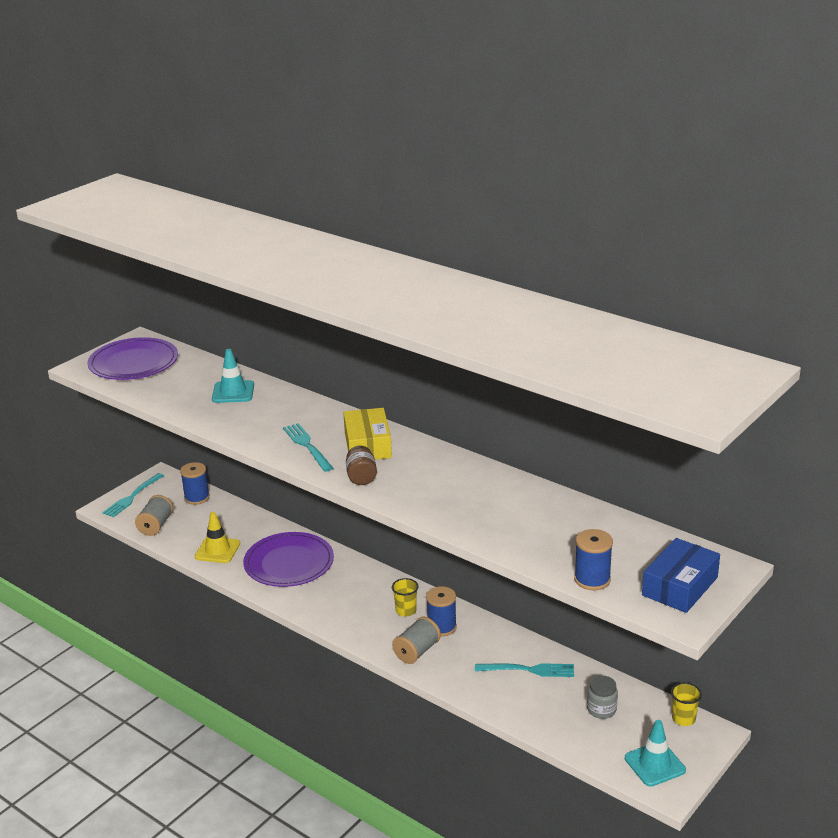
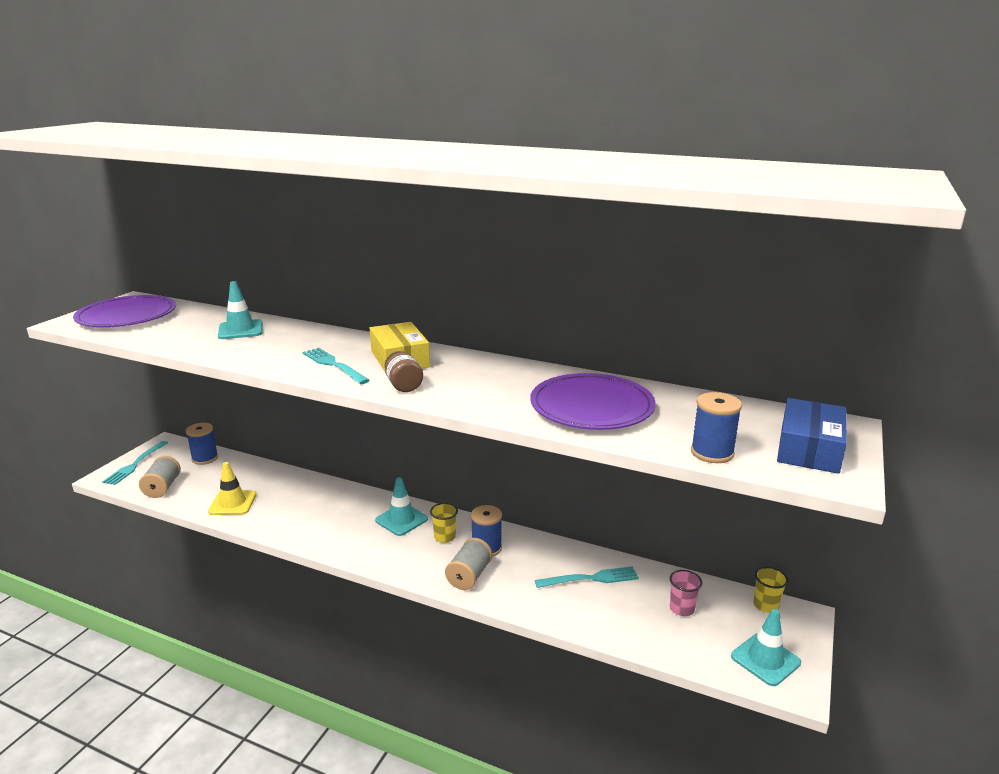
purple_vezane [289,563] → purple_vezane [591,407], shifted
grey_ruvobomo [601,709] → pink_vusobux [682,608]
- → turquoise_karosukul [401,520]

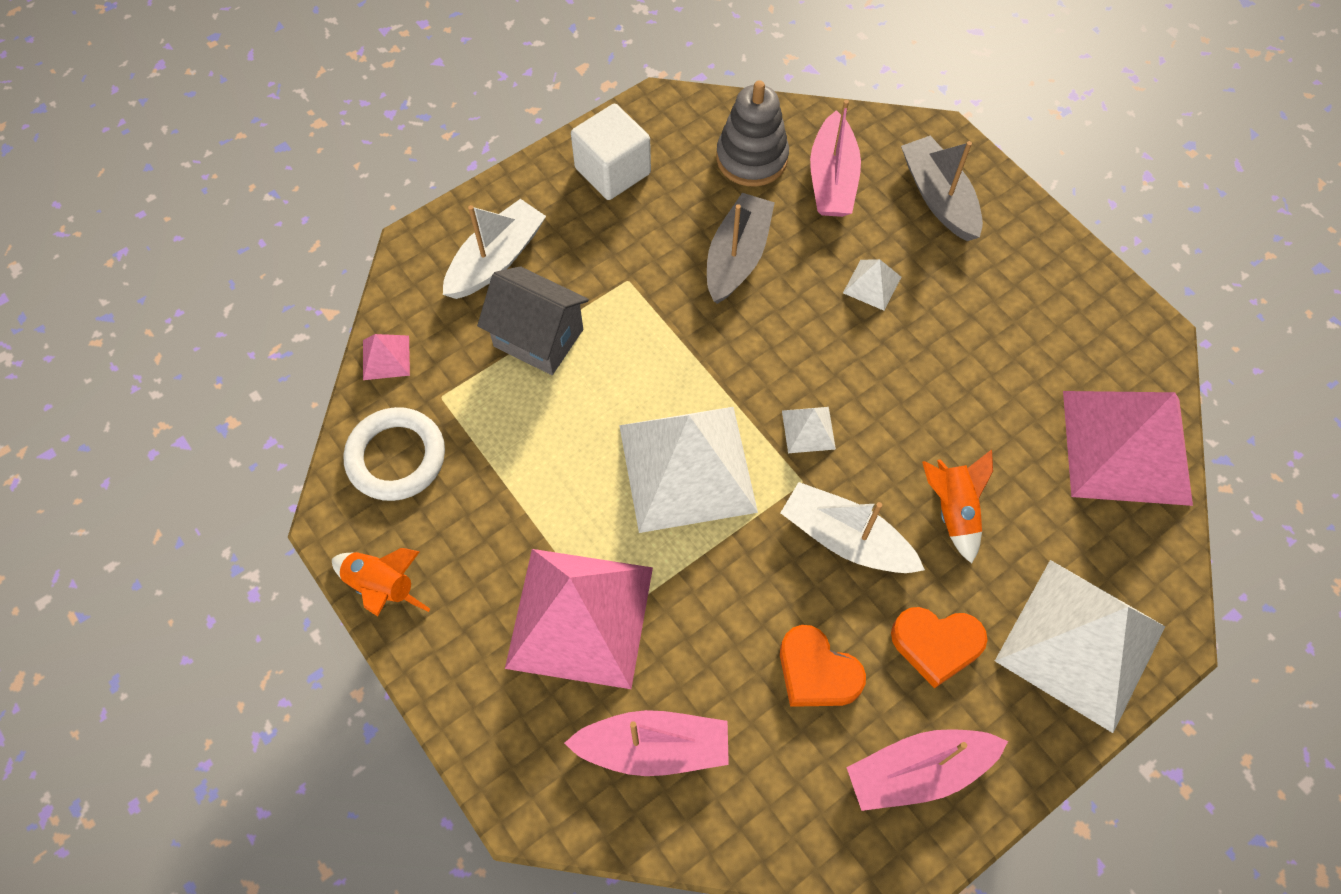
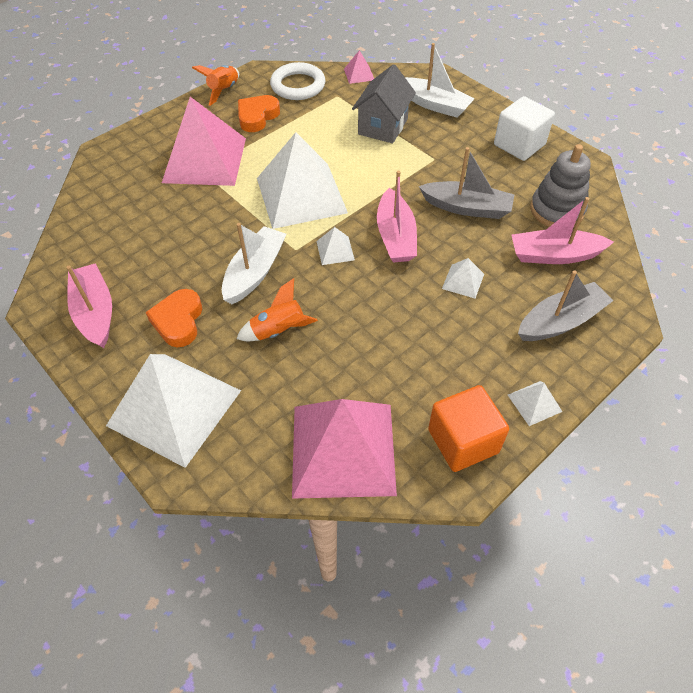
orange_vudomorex [816,672] → orange_vudomorex [257,117], shifted
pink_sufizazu [654,747] → pink_sufizazu [395,236], shifted
- → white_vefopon [534,403]
- → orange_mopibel [463,441]

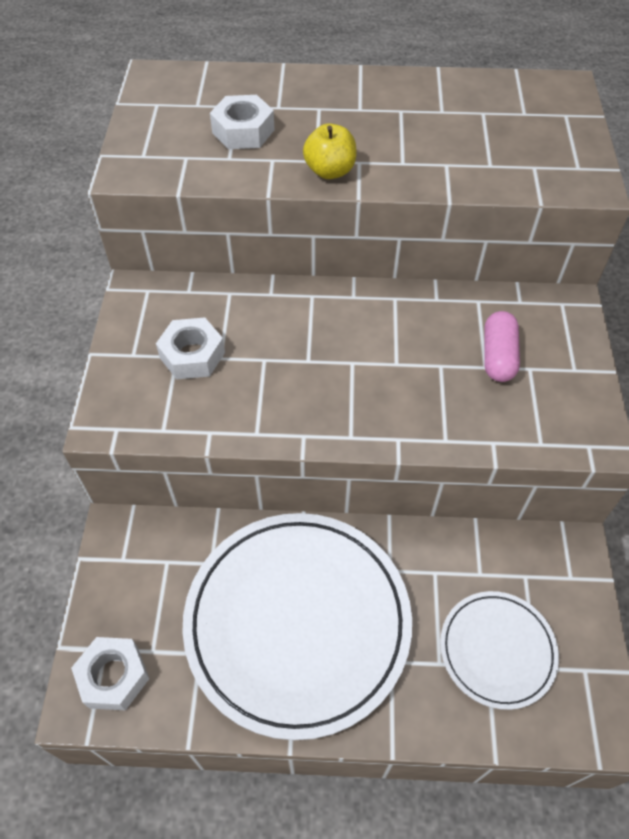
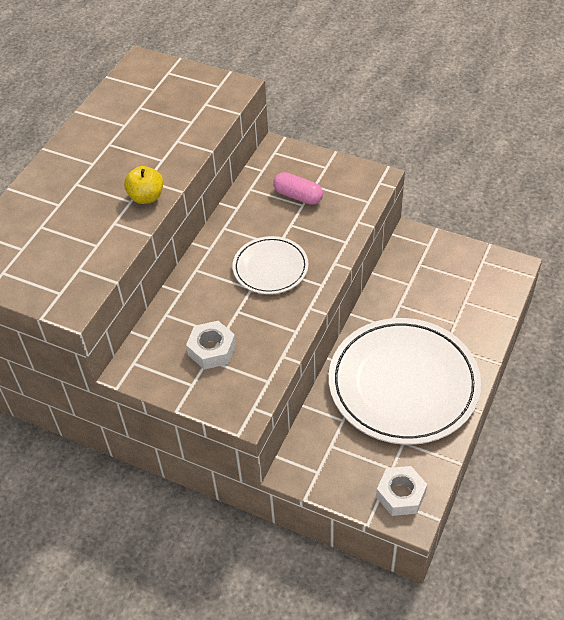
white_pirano [243,131] → -
white_vezane [497,650] → white_vezane [270,268], shifted

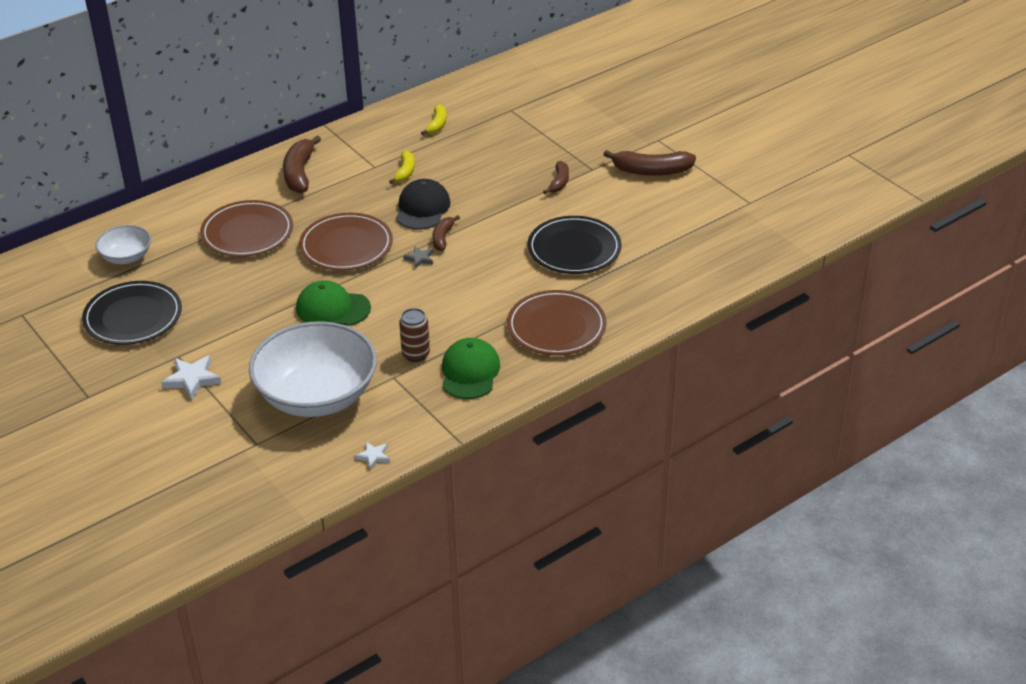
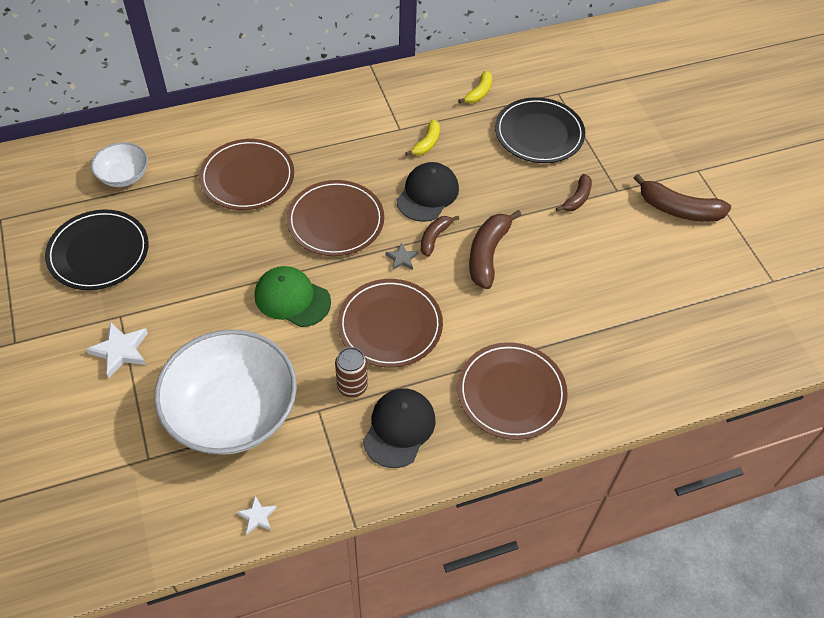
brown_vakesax [299,173] → brown_vakesax [488,254], shifted
black_vezane [574,249] → black_vezane [539,133], shifted
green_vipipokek [470,372] → black_vipipokek [399,428]
- → brown_vezane [390,325]

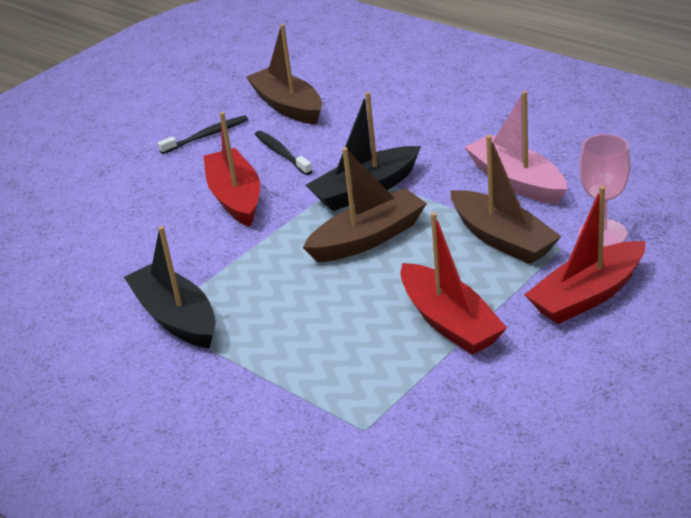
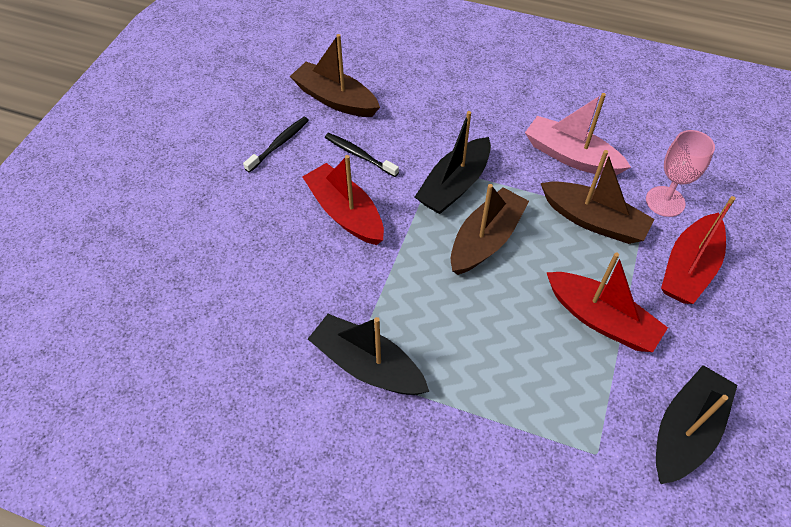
- → black_sufizazu [685,431]

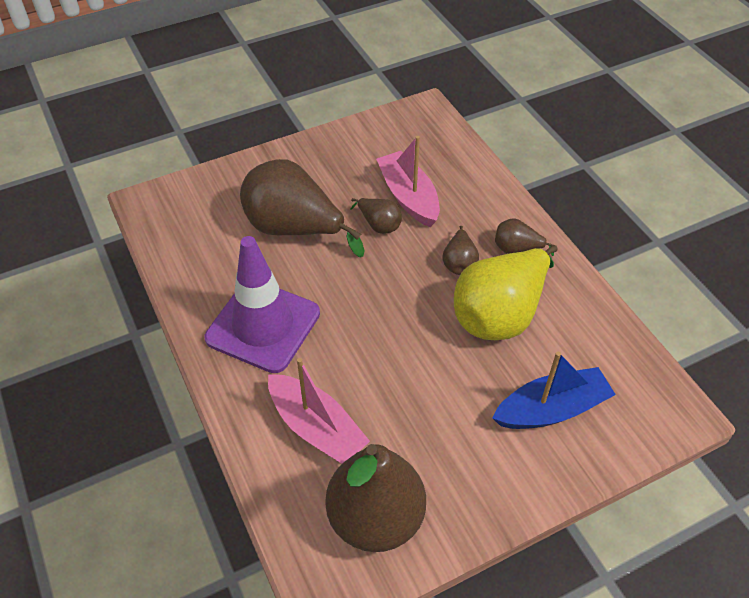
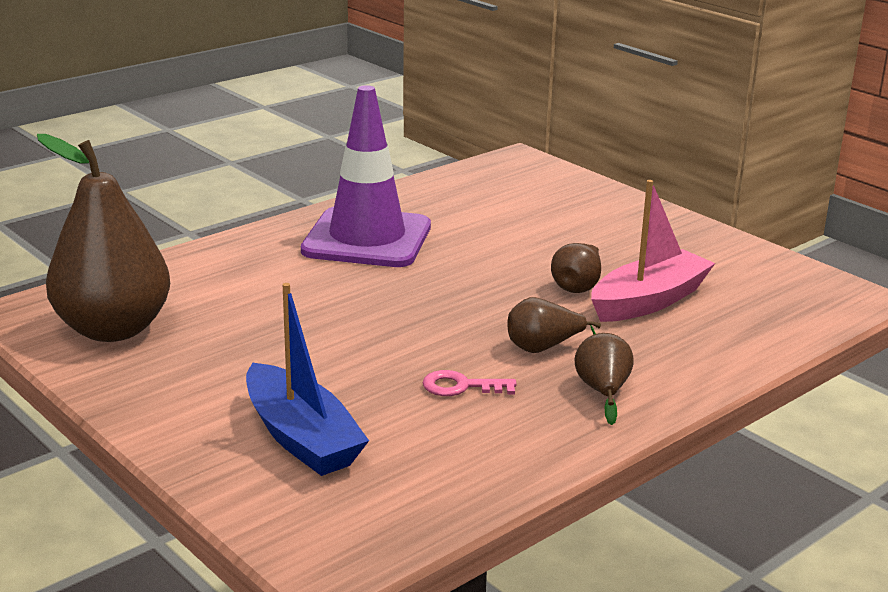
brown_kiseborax [294,229] → -
yellow_kiseborax [500,314] → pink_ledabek [461,386]
pink_sufizazu [316,428] → -

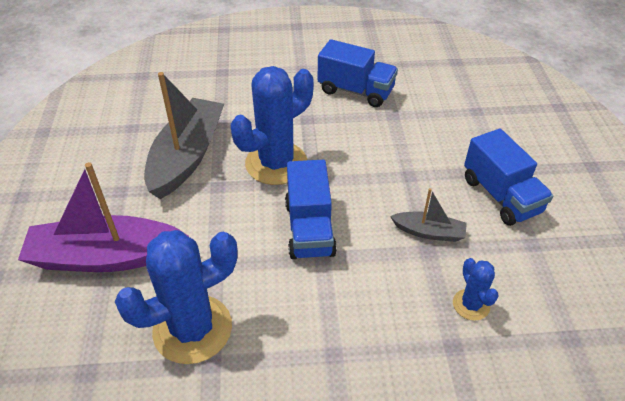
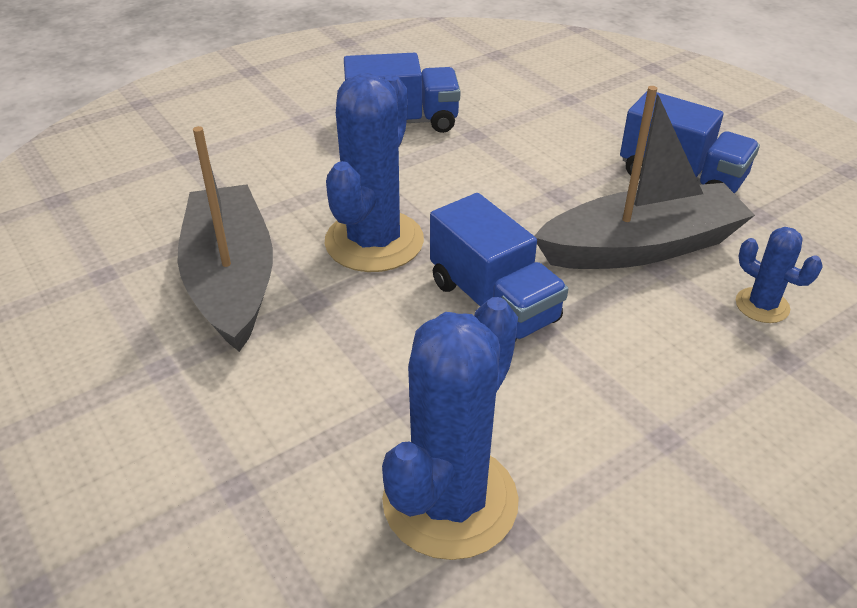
purple_sufizazu [106,257] → -
grey_sufizazu [429,232] → grey_sufizazu [641,247], x2.03

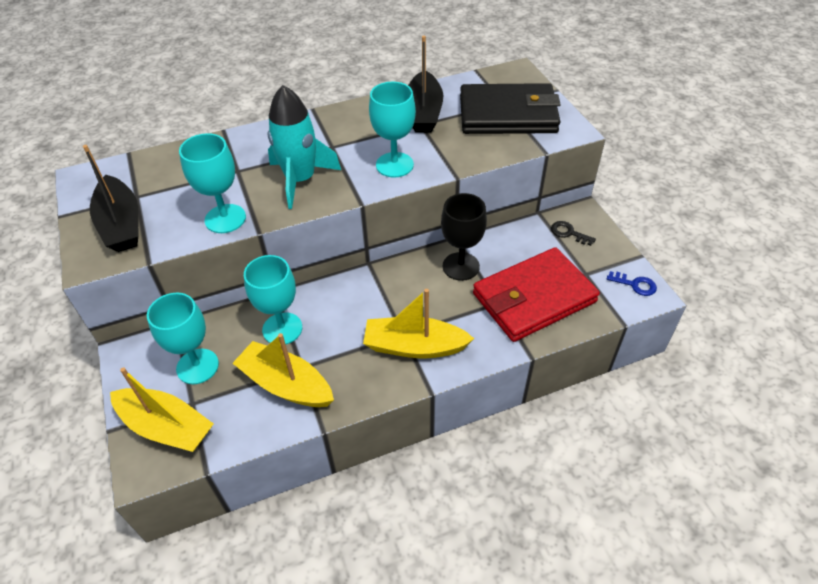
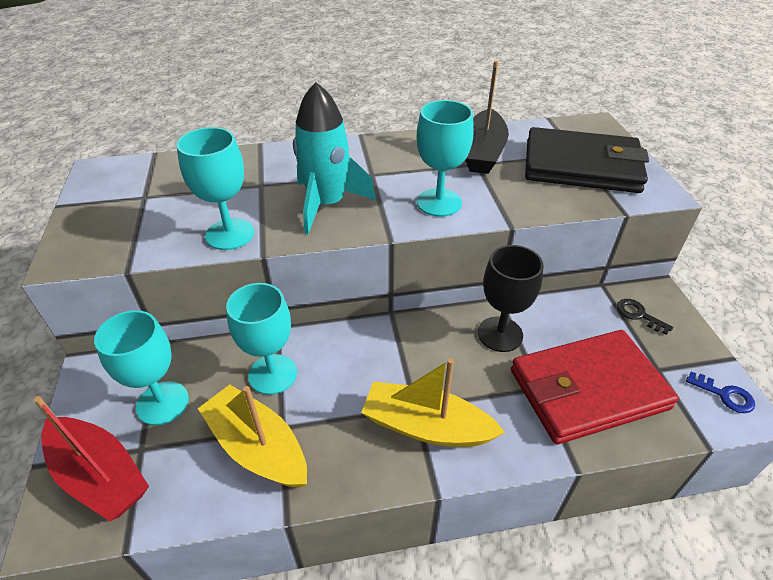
black_sufizazu [121,224] → -
yellow_sufizazu [166,427] → red_sufizazu [100,475]

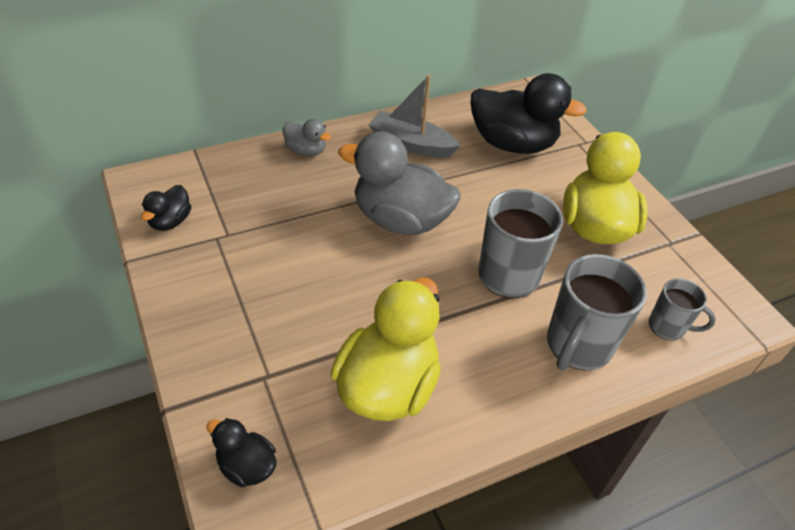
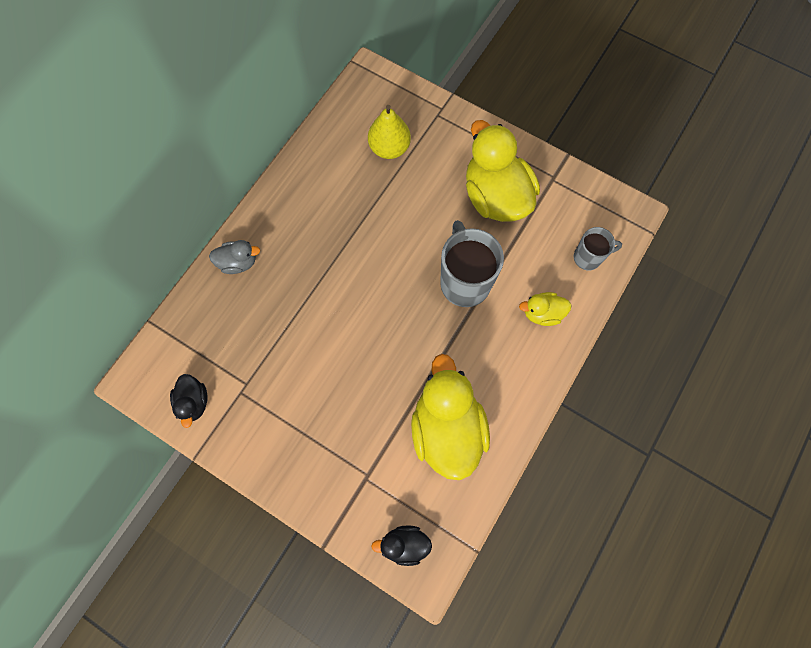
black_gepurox [512,144] → yellow_kiseborax [389,148]
grey_sufizazu [411,144] → -
grey_gepurox [400,220] → -
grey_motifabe [577,346] → yellow_gepurox [542,313]

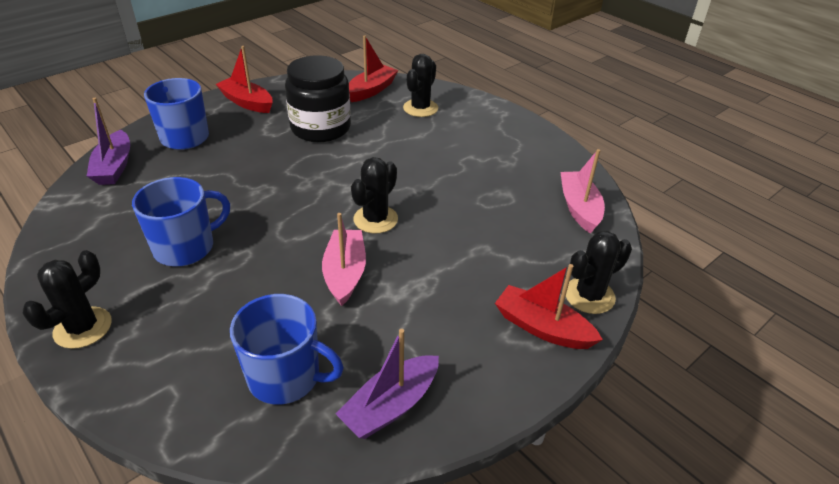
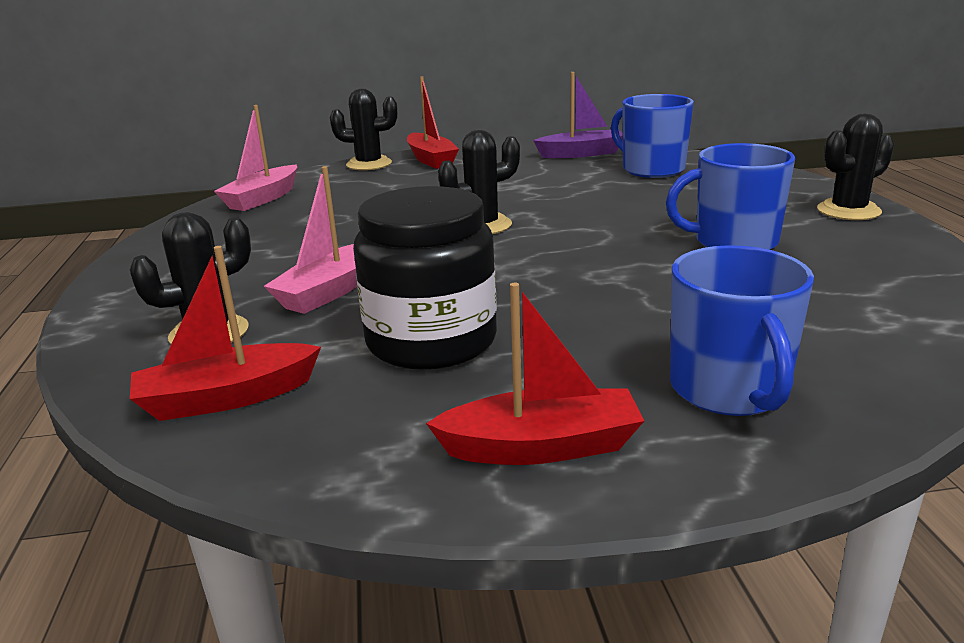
red_sufizazu [247,102] → red_sufizazu [541,447], 75 degrees counterclockwise
purple_sufizazu [114,167] → -
pink_sufizazu [345,273] → pink_sufizazu [329,291], shifted

